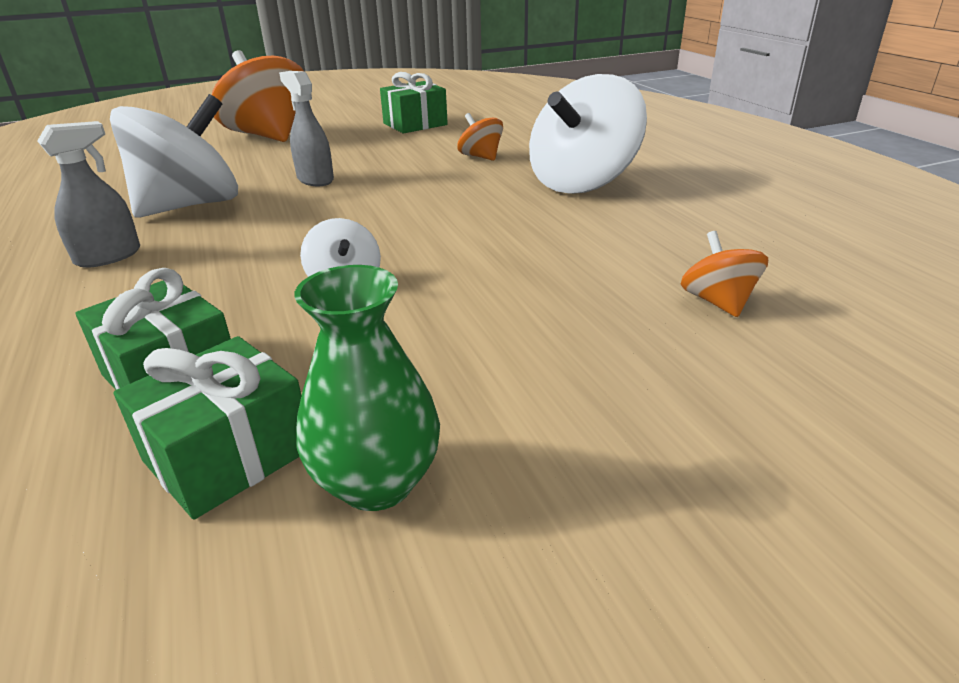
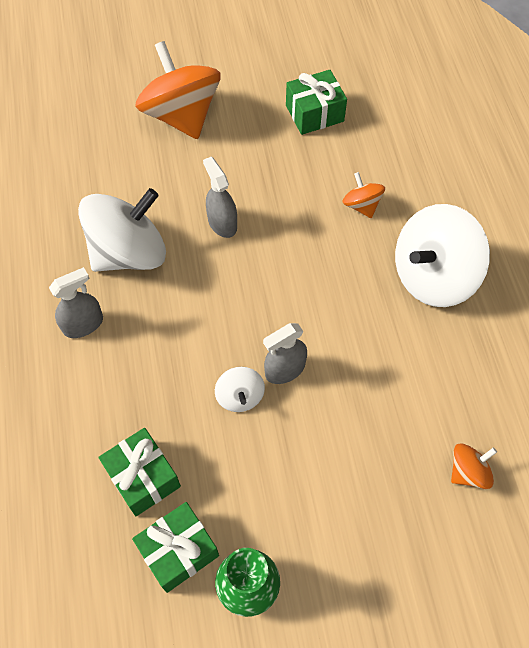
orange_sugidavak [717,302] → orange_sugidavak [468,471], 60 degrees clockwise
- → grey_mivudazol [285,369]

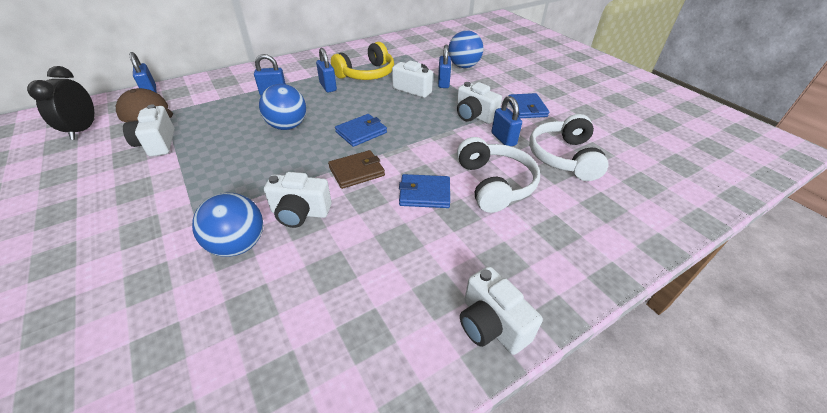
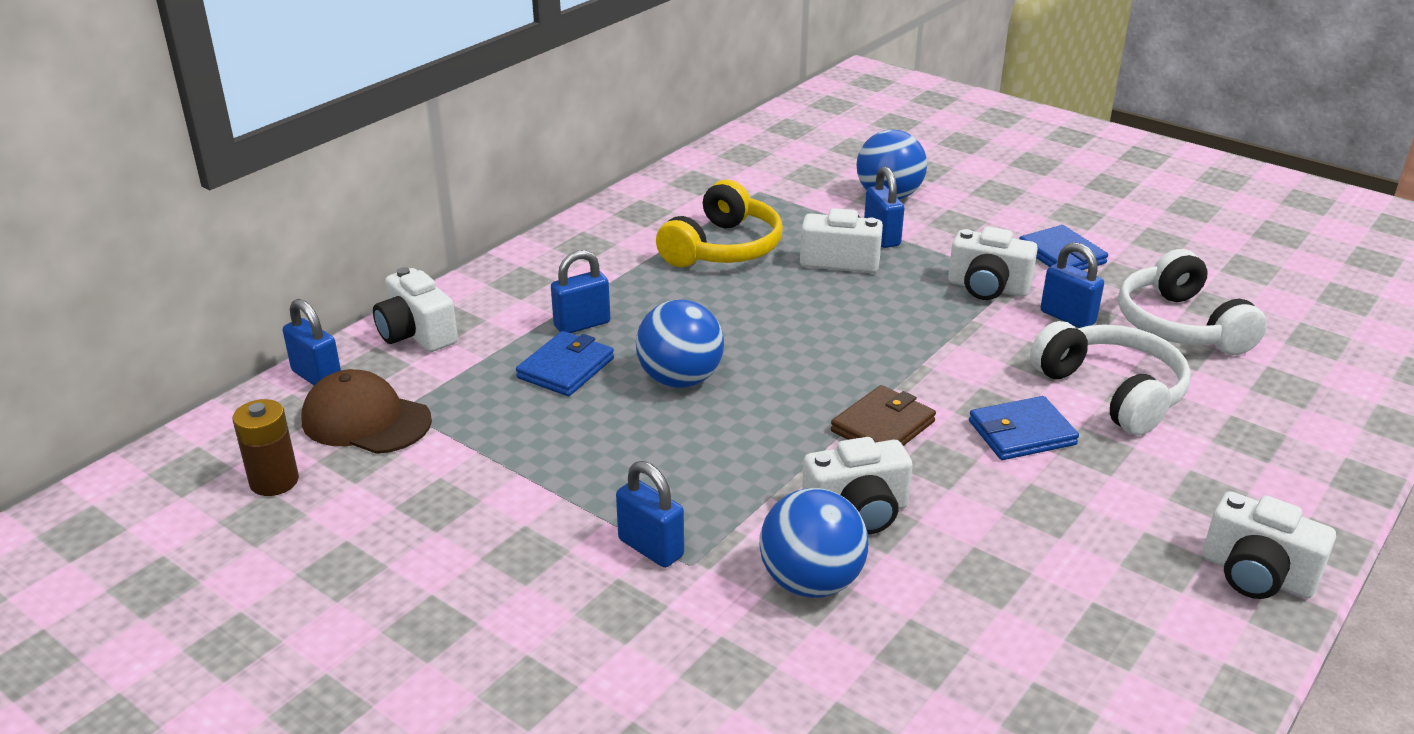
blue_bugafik [328,87] → blue_bugafik [651,548], shifted
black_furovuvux [83,130] → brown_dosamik [274,481]
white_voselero [157,143] → white_voselero [416,334], shifted
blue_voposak [361,132] → blue_voposak [566,368], shifted

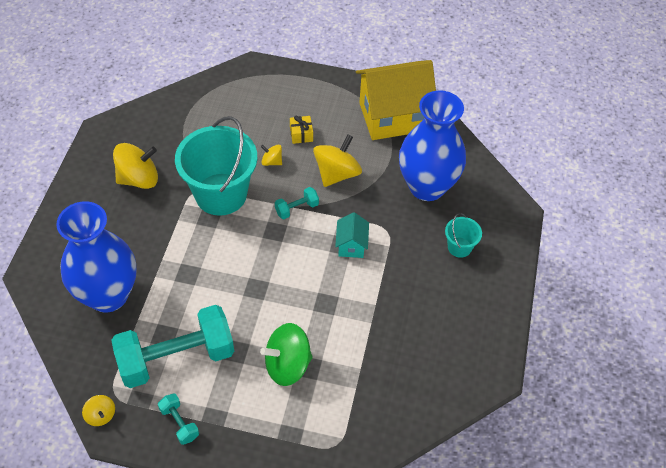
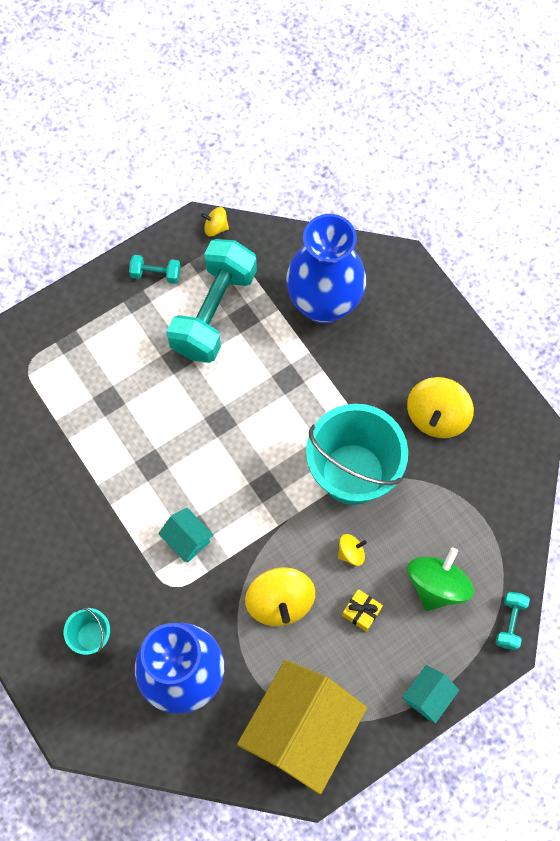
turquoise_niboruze [296,208] → turquoise_niboruze [510,623], shifted
green_sugidavak [287,365] → green_sugidavak [436,585], shifted
- → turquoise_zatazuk [427,696]

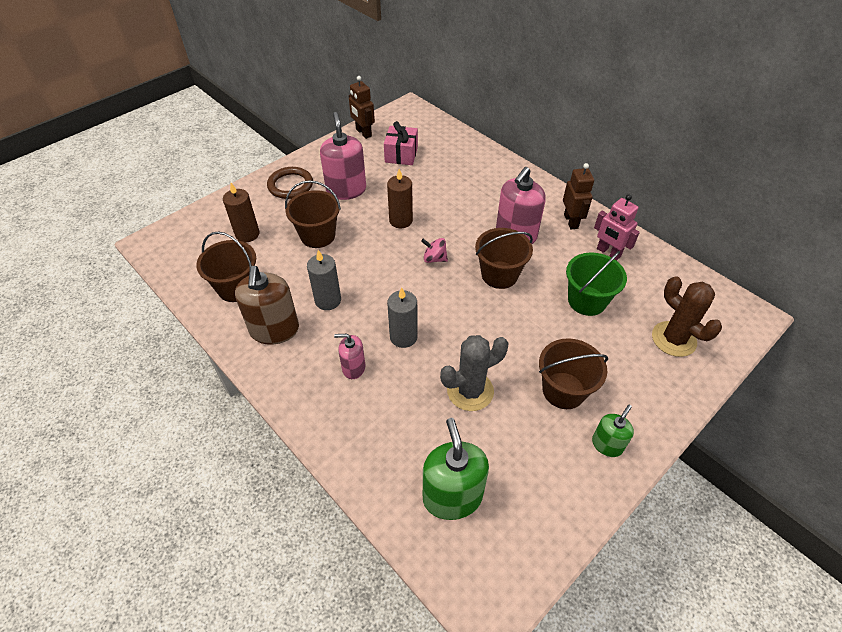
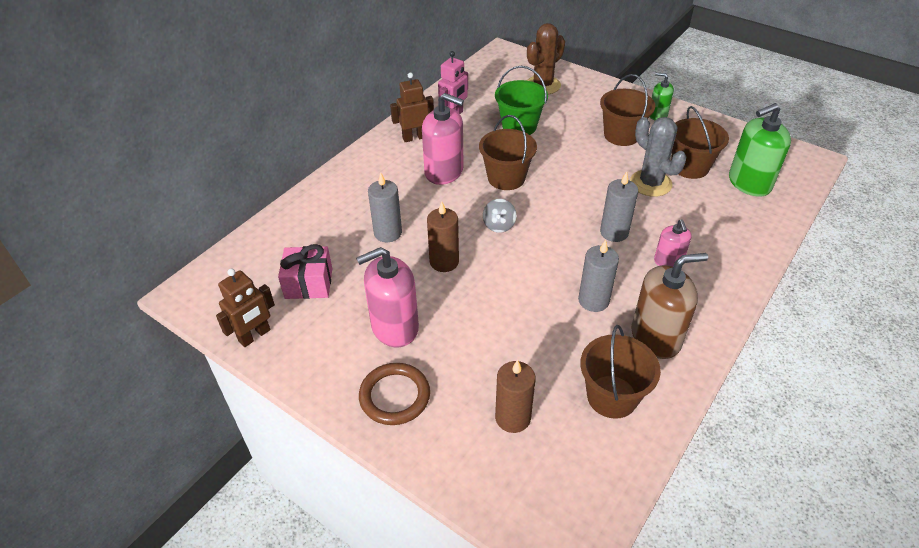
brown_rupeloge [318,235] → brown_rupeloge [690,167], shifted
pink_sugidavak [434,259] → grey_sugidavak [499,225]
- → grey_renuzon [388,233]

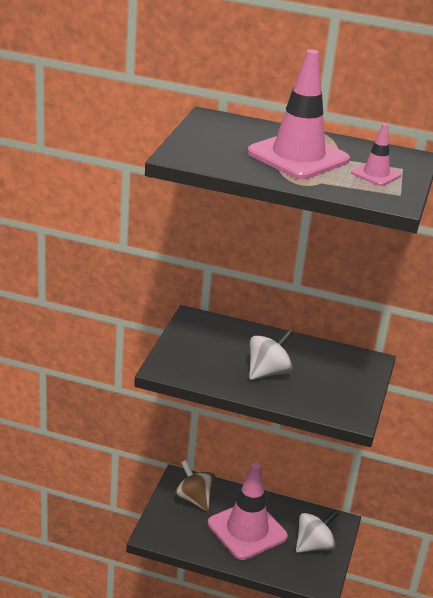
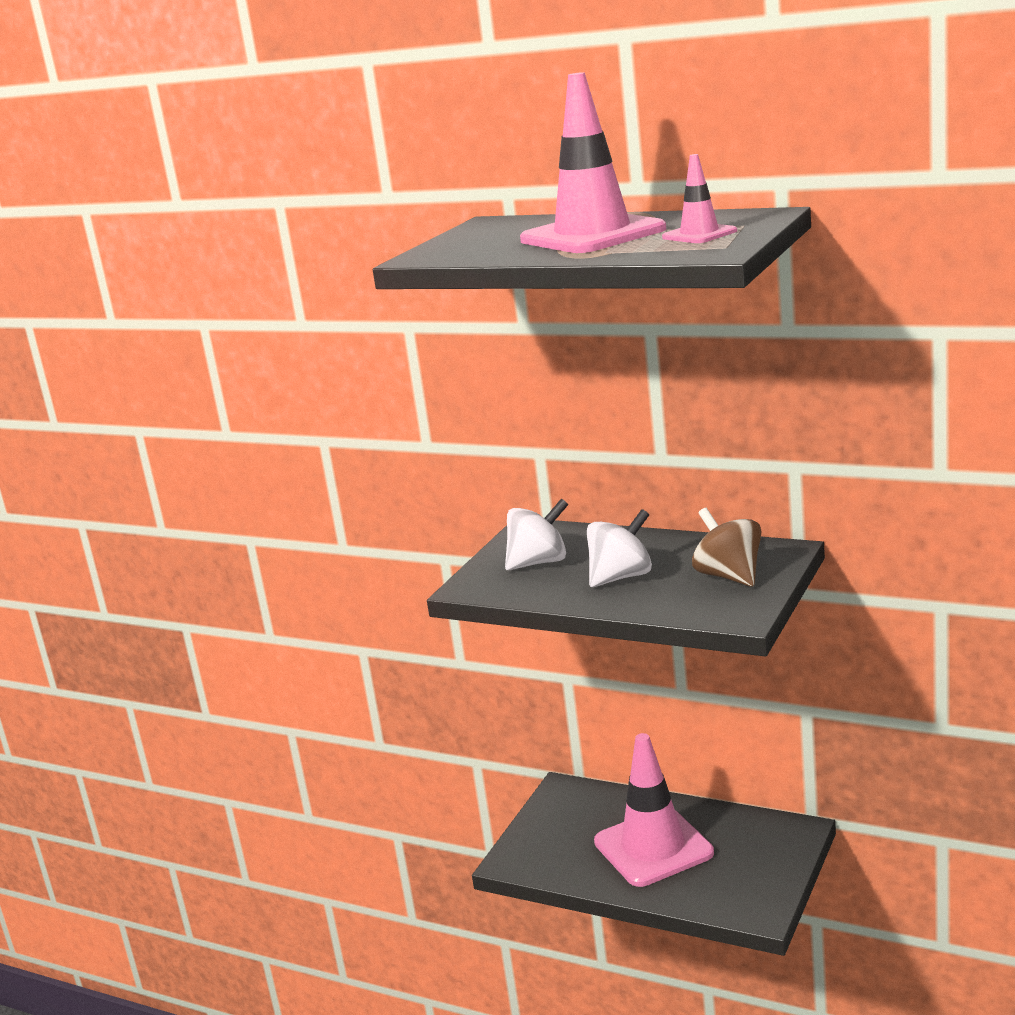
brown_sugidavak [194,499] → brown_sugidavak [729,576], shifted
white_sugidavak [314,545] → white_sugidavak [539,562], shifted

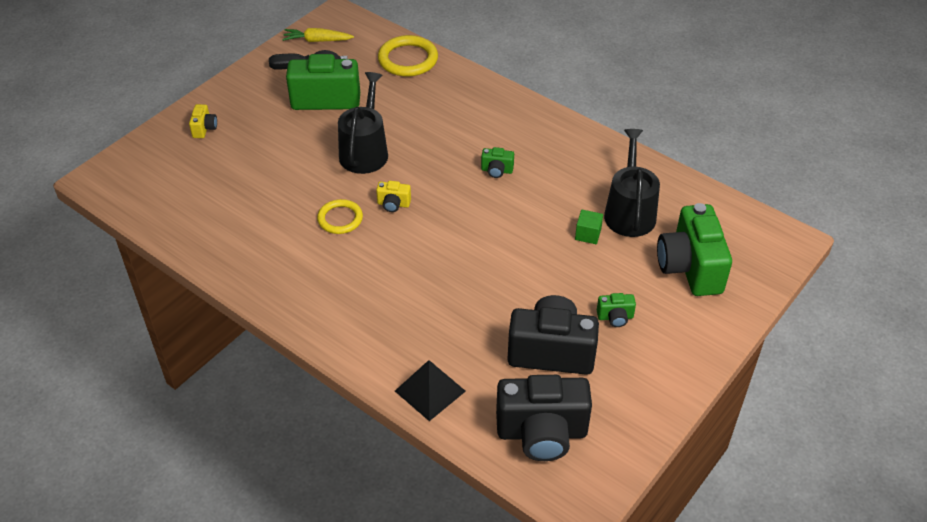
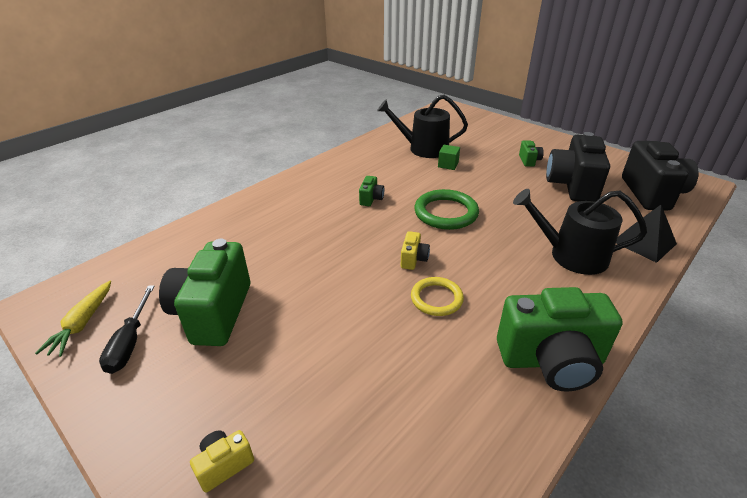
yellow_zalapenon [408,59] → -
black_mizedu [365,151] → black_mizedu [571,255], shifted
yellow_voselero [204,129] → yellow_voselero [224,465], 45 degrees counterclockwise
green_voselero [690,268] → green_voselero [551,361], shifted
- → green_zalapenon [446,213]

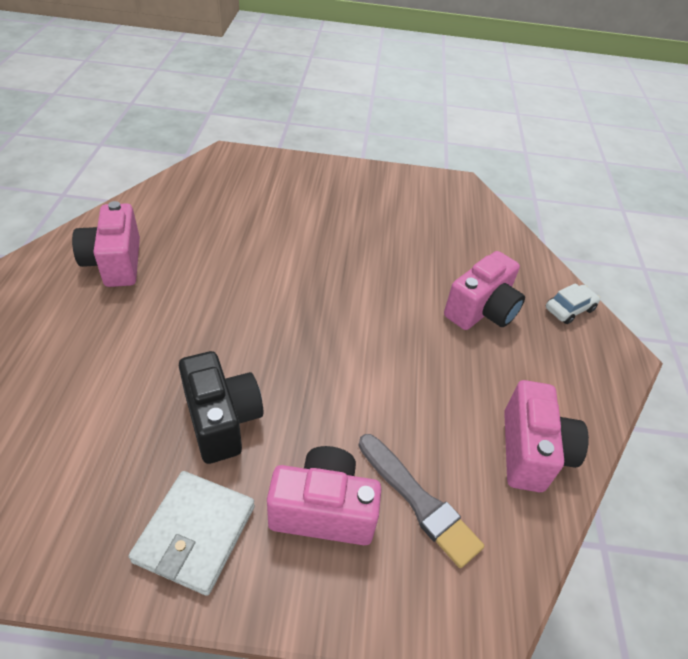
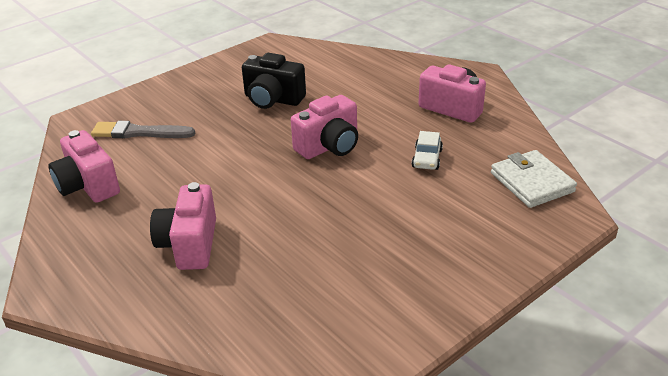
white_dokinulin [569,309] → white_dokinulin [427,159], shifted
pink_voselero [323,510] → pink_voselero [329,146], shifted
white_voposak [195,533] → white_voposak [531,182], shifted

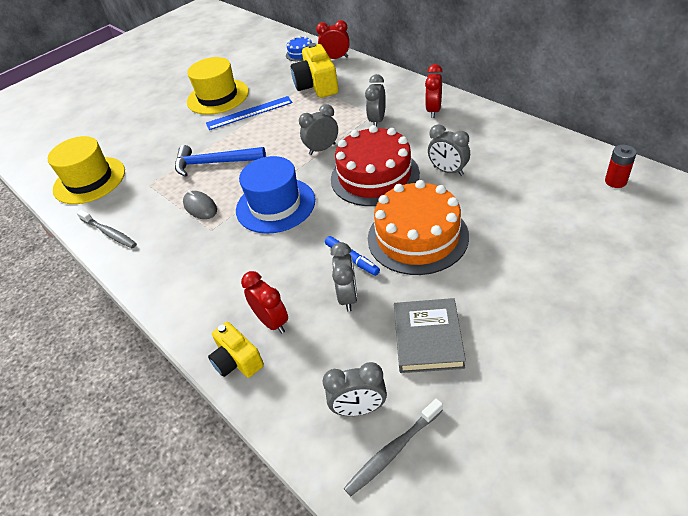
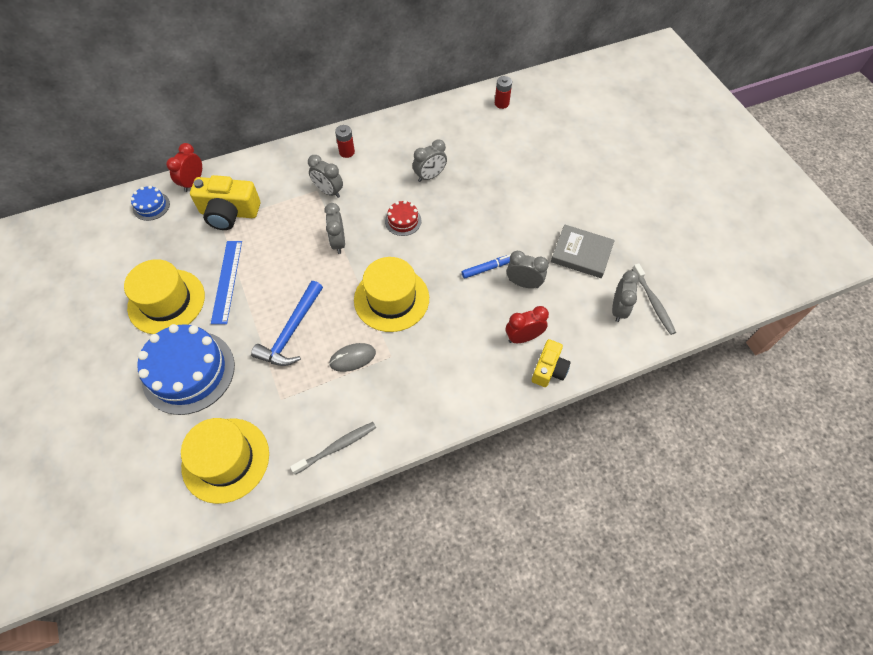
red_furovuvux [433,111] → red_dosamik [347,152]
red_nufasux [374,176] → red_nufasux [403,221], x0.46
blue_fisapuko [275,205] → yellow_fisapuko [391,299]
orange_nufasux [417,237] → -
yellow_voselero [237,360] → yellow_voselero [549,369], 45 degrees counterclockwise
- → blue_nufasux [188,372]

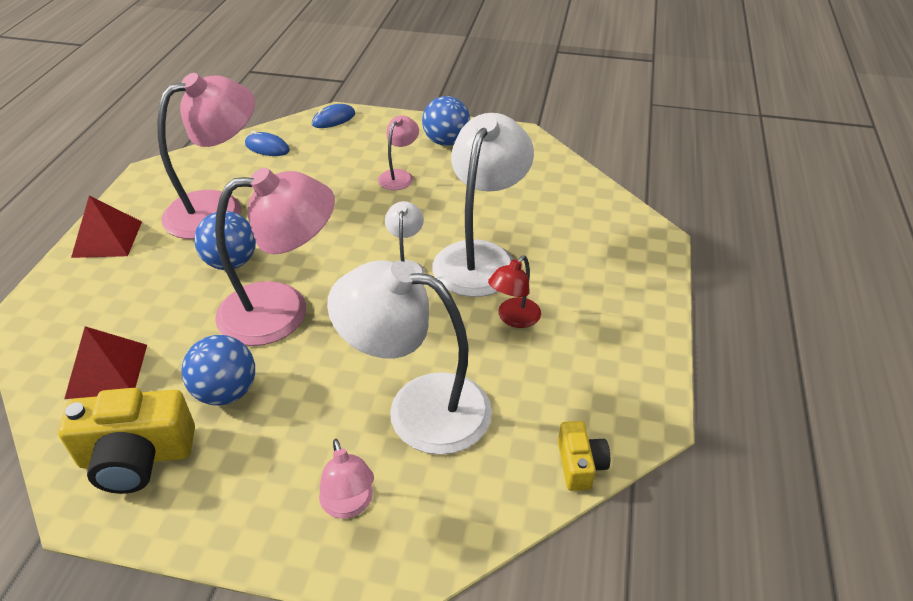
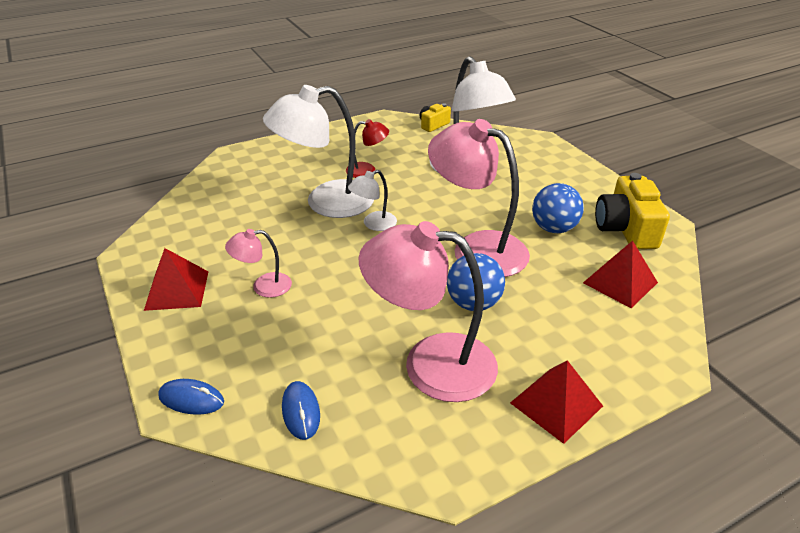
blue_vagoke [446,141] → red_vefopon [177,290]
yellow_voselero [137,457] → yellow_voselero [626,229], 135 degrees counterclockwise
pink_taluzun [349,505] → -

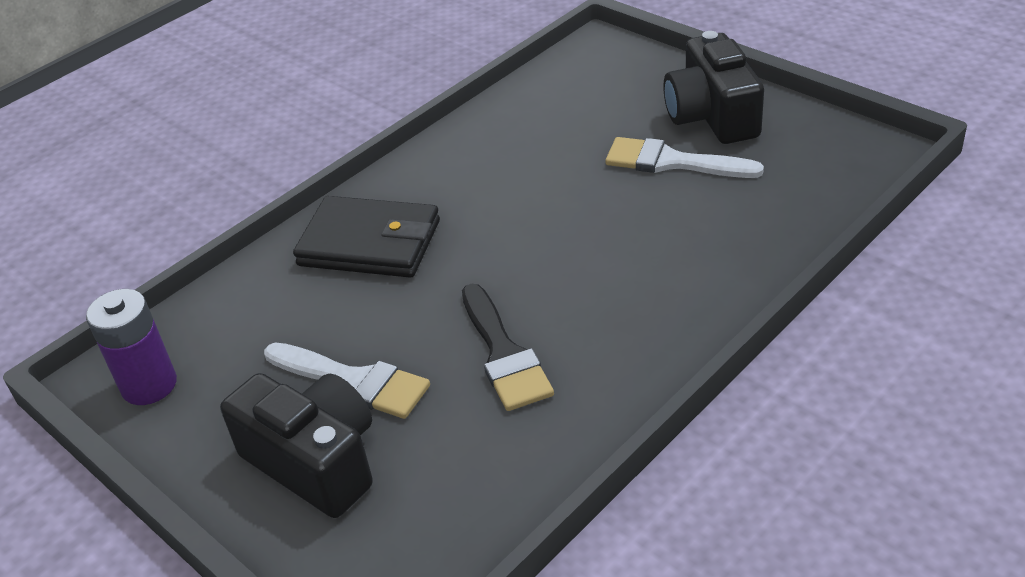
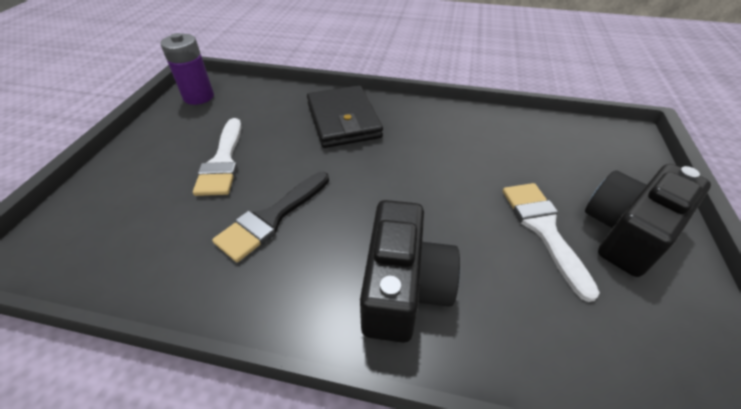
black_voselero [315,462] → black_voselero [403,287], shifted

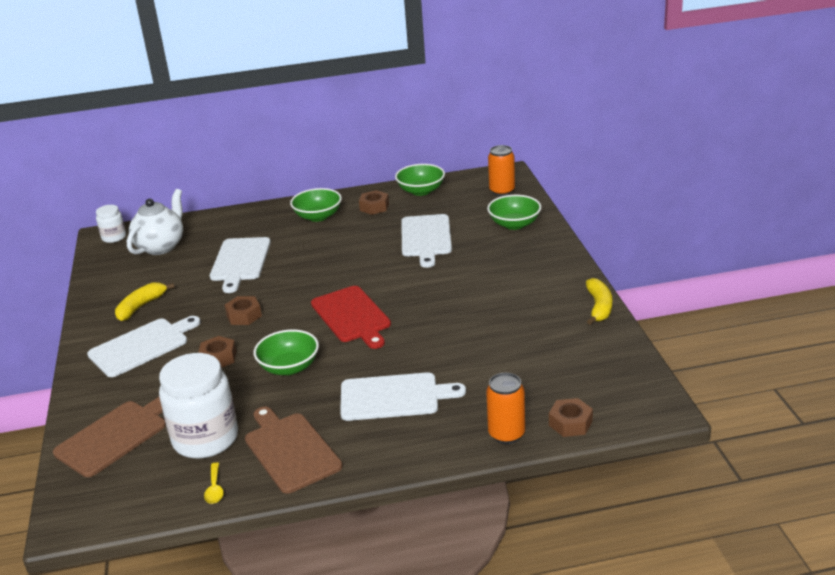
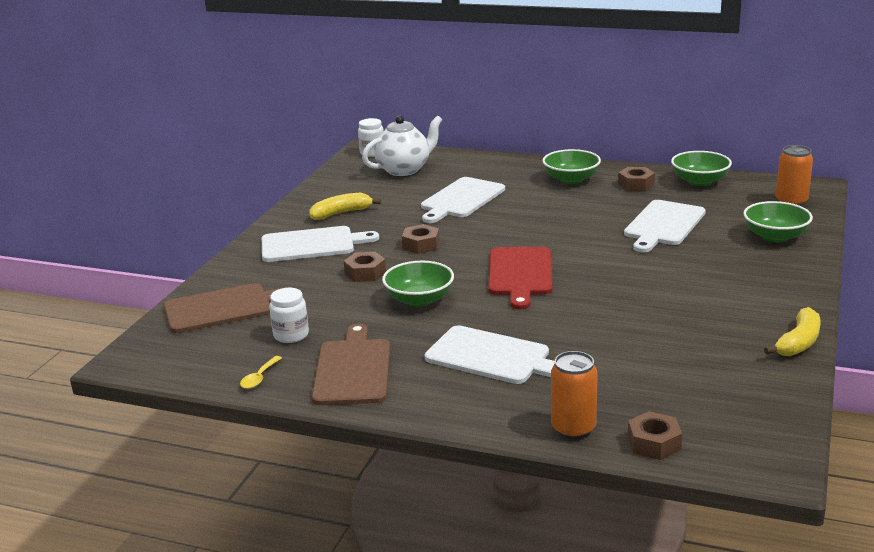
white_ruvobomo [205,439] → white_ruvobomo [291,335], x0.51

